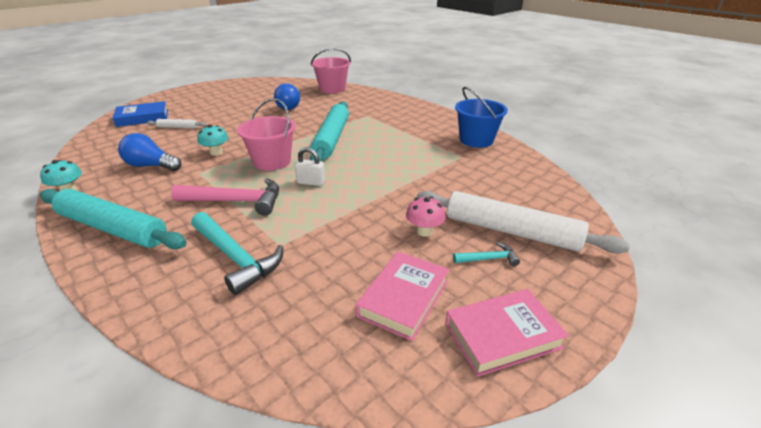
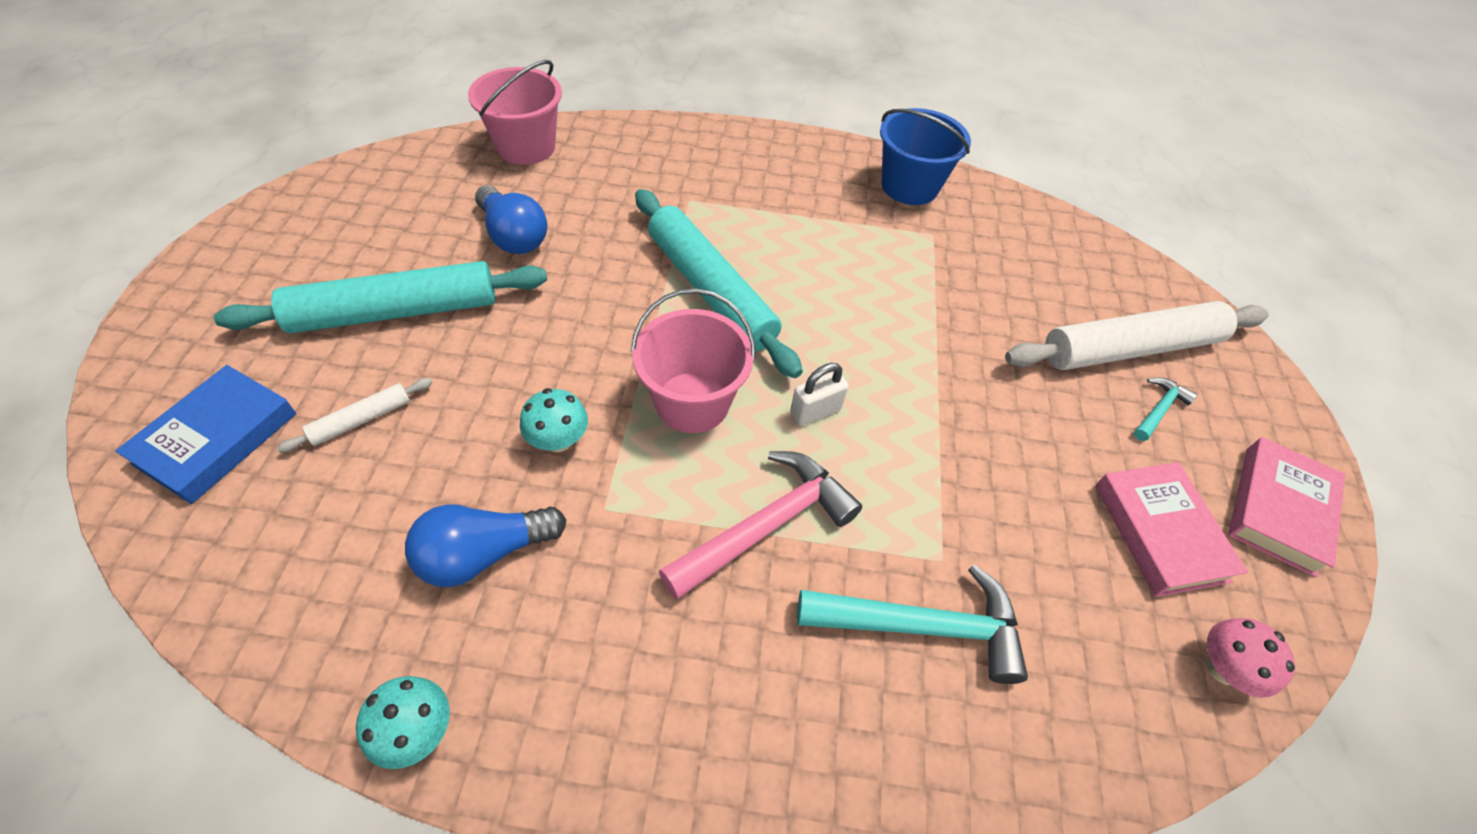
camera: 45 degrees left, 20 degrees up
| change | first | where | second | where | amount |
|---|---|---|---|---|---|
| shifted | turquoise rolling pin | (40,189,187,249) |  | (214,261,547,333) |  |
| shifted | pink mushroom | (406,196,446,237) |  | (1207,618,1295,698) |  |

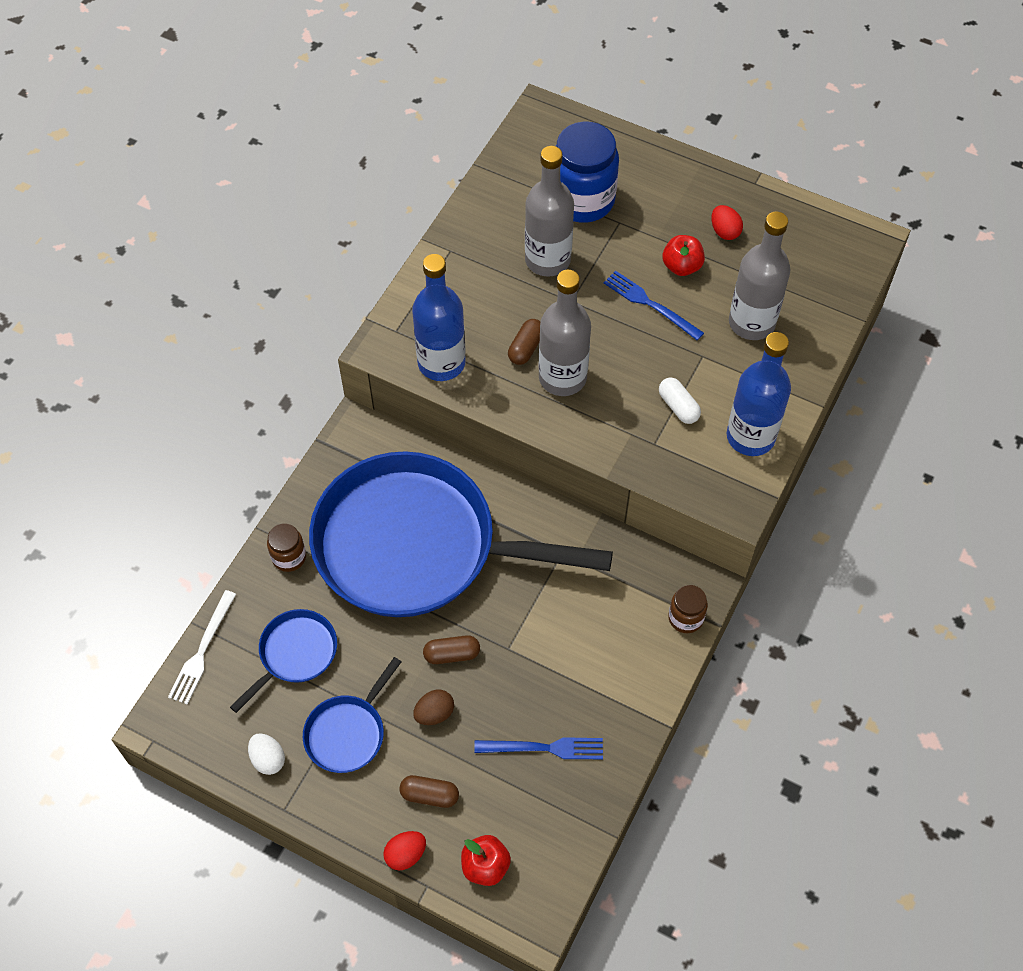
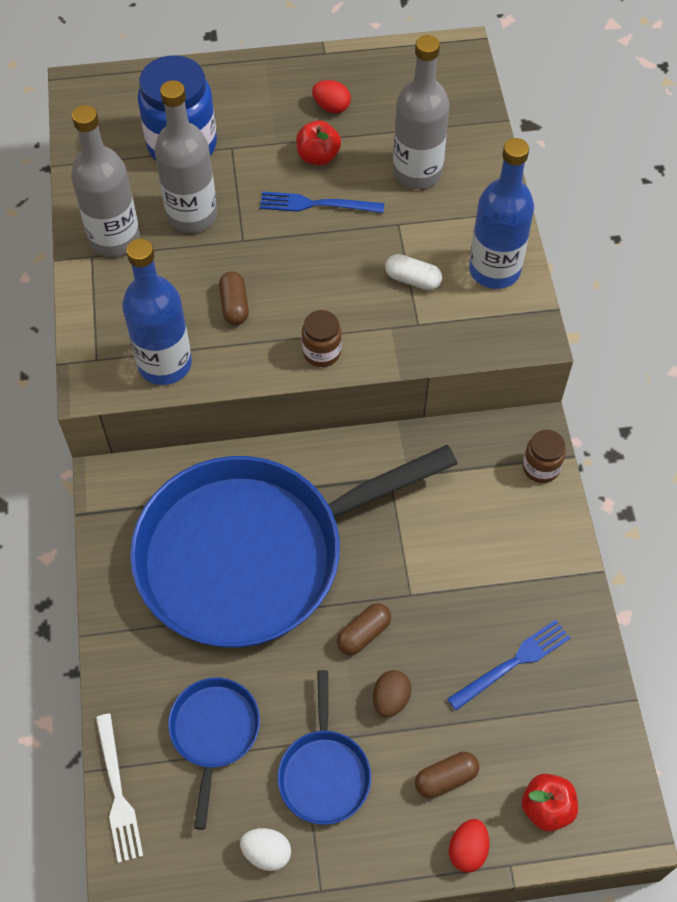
camera: 35 degrees left, 0 degrees up
| change | first | where | second | where | amount |
|---|---|---|---|---|---|
| shifted | grey bottle | (539,270,591,396) |  | (71,105,140,257) |  |
| shifted | brown jar | (267,523,306,572) |  | (302,310,342,367) |  |

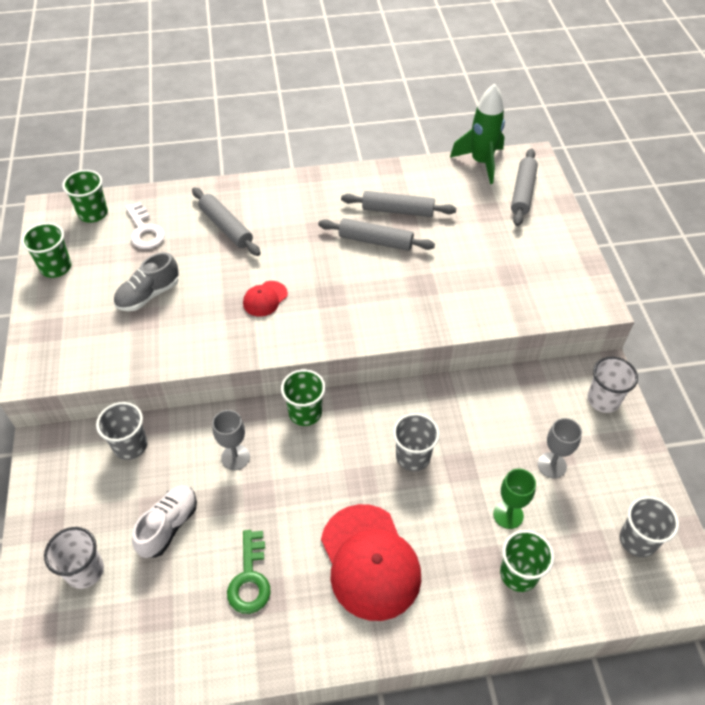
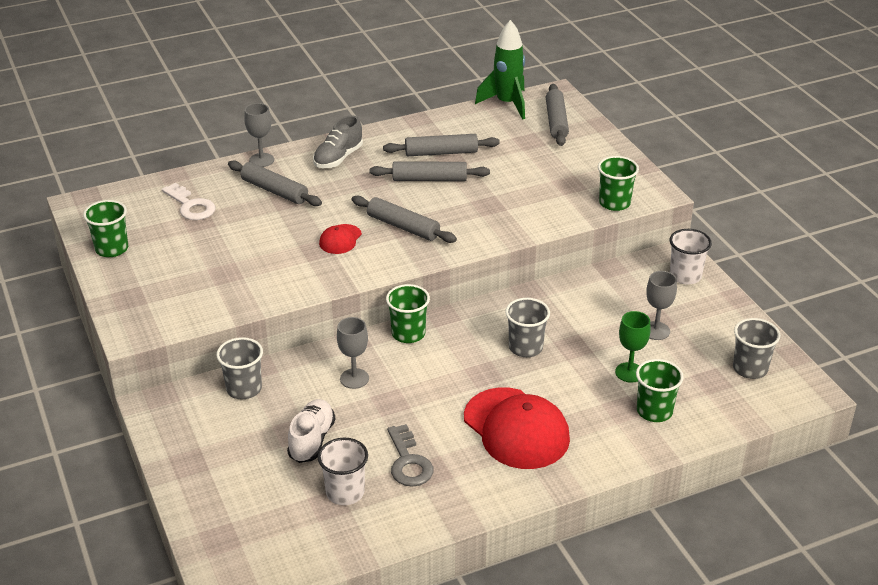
camera: 15 degrees left, 15 degrees down
| change | first | where | second | where | amount |
|---|---|---|---|---|---|
| new |  |  | grey goblet | (244,103,274,167) |  |
| shifted | grey shoe | (114,252,179,311) |  | (313,116,363,168) |  |
| shifted | white cup | (44,527,104,589) |  | (318,438,368,505) |  |
| new |  |  | grey rolling pin | (352,196,457,243) |  |
| repainted | green key | (227,530,271,614) | grey key | (387,424,434,487) |  |
| shifted | green cup | (62,170,108,223) |  | (598,156,639,211) |  |

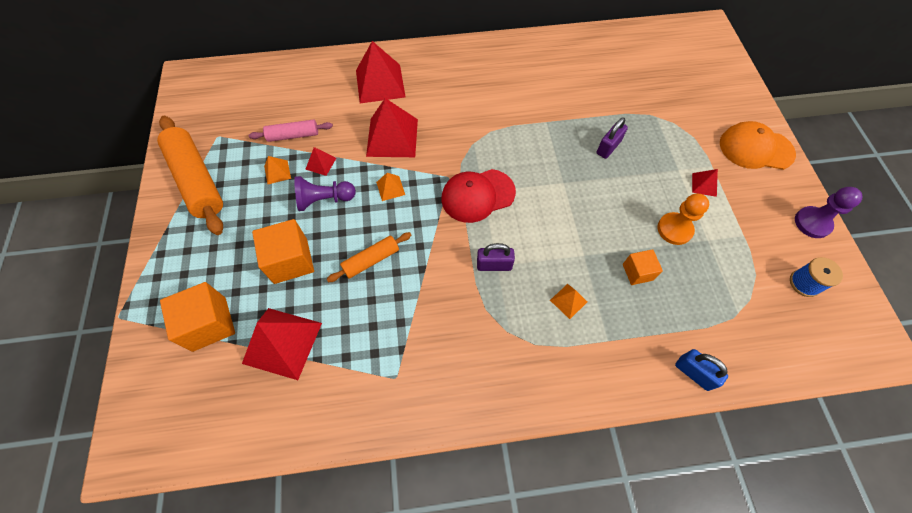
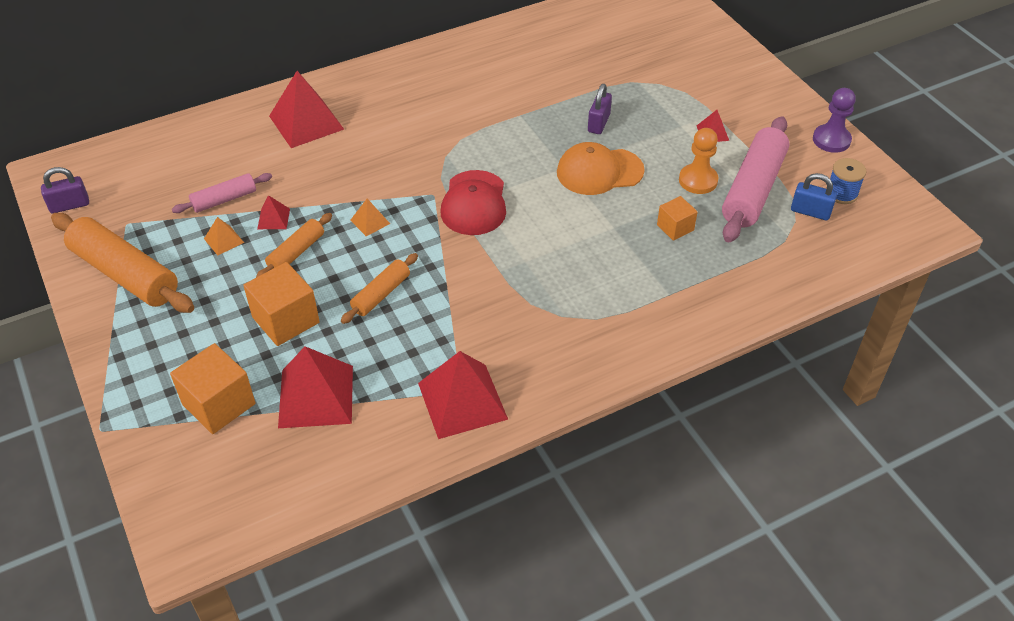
camera: 20 degrees left, 15 degrees down
| change | first | where | second | where | amount |
|---|---|---|---|---|---|
| shifted | purple padlock | (477,243,515,271) |  | (41,167,89,213) |  |
| swapped | purple pawn | (294,176,356,211) | orange rolling pin | (256,213,332,277) |  |
| shifted | red pyramid | (366,98,418,157) |  | (418,351,508,439) |  |
| rotated | red cap | (441,169,516,223) |  | (441,170,506,235) | 45 degrees counterclockwise |
| shifted | orange cap | (720,121,796,170) |  | (557,142,645,195) |  |
| new |  |  | pink rolling pin | (722,116,790,242) |  |
| shifted | blue padlock | (675,349,728,391) |  | (791,173,837,220) |  |
| gone | orange pyramid | (550,284,587,319) |  |  |  |

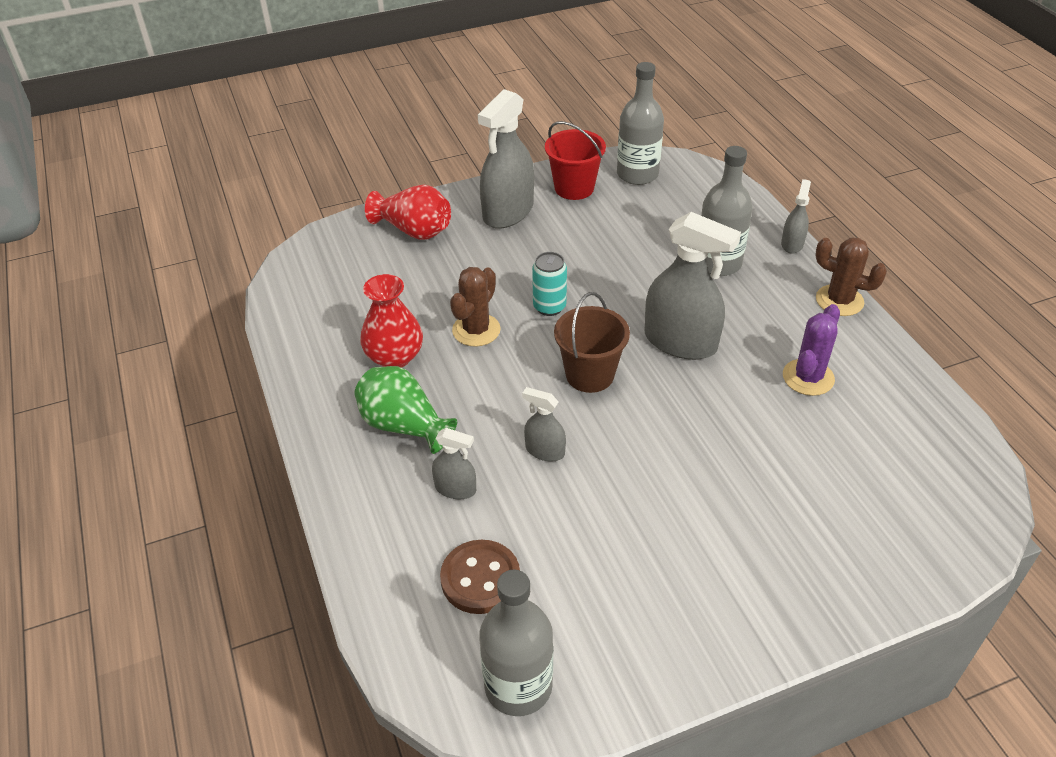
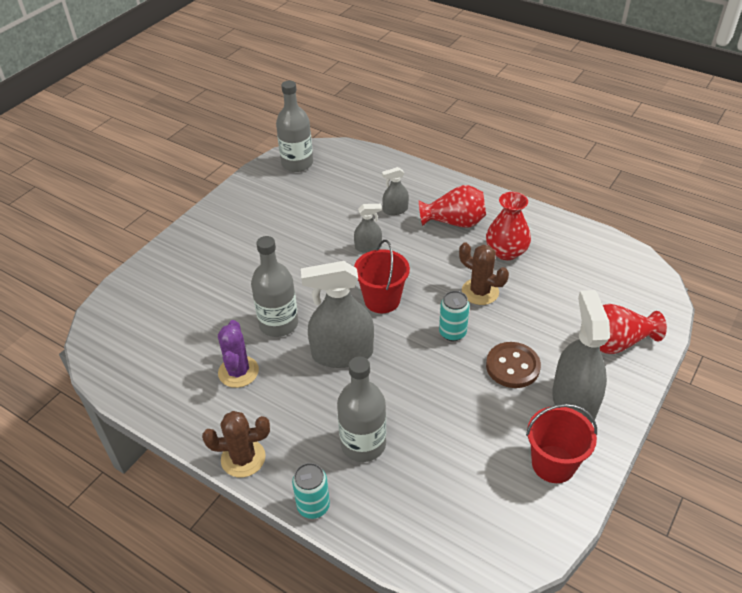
camera: 145 degrees right, 0 degrees up
| change | first | where | second | where | amount |
|---|---|---|---|---|---|
| shifted | grey bottle | (617,62,664,185) |  | (251,236,298,337) |  |
| swapped | grey spray bottle | (781,179,811,254) | turquoise can | (292,463,330,519) |  |
| repainted | brown bucket | (554,292,630,393) | red bucket | (354,240,410,313) |  |
| repainted | green vase | (354,366,457,454) | red vase | (419,185,486,228) |  |
| rotated | brown cactus | (450,267,501,347) |  | (459,242,509,305) | 45 degrees counterclockwise |
| shifted | brown button | (440,540,520,614) |  | (486,342,541,388) |  |

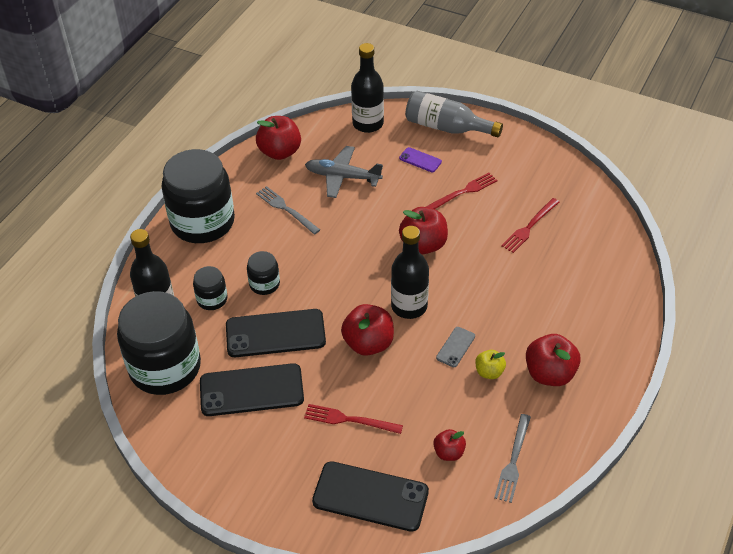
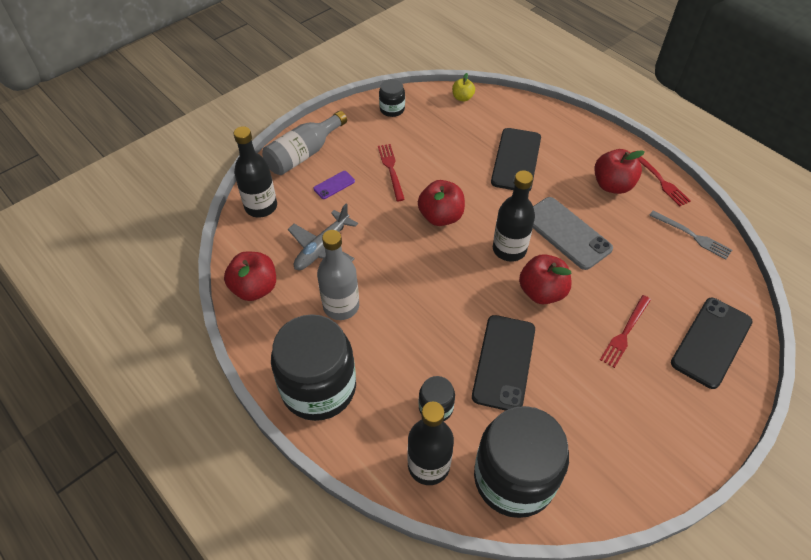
camera: 70 degrees left, 5 degrees up
| change | first | where | second | where | amount |
|---|---|---|---|---|---|
| swapped | grey fork | (256,186,320,234) | grey bottle | (317,230,359,320) |  |
| shifted | black jar | (247,251,280,295) |  | (379,79,405,117) |  |
| shifted | yellow apple | (476,350,506,379) |  | (452,73,475,102) |  |
| shifted | black phone | (200,363,304,416) |  | (491,128,541,191) |  |
| scaled | grey phone | (436,327,475,367) |  | (533,197,613,270) | x2.12 |
| shifted | red fork | (501,198,559,253) |  | (631,151,691,206) |  |
| gone | red apple | (433,429,466,461) |  |  |  |

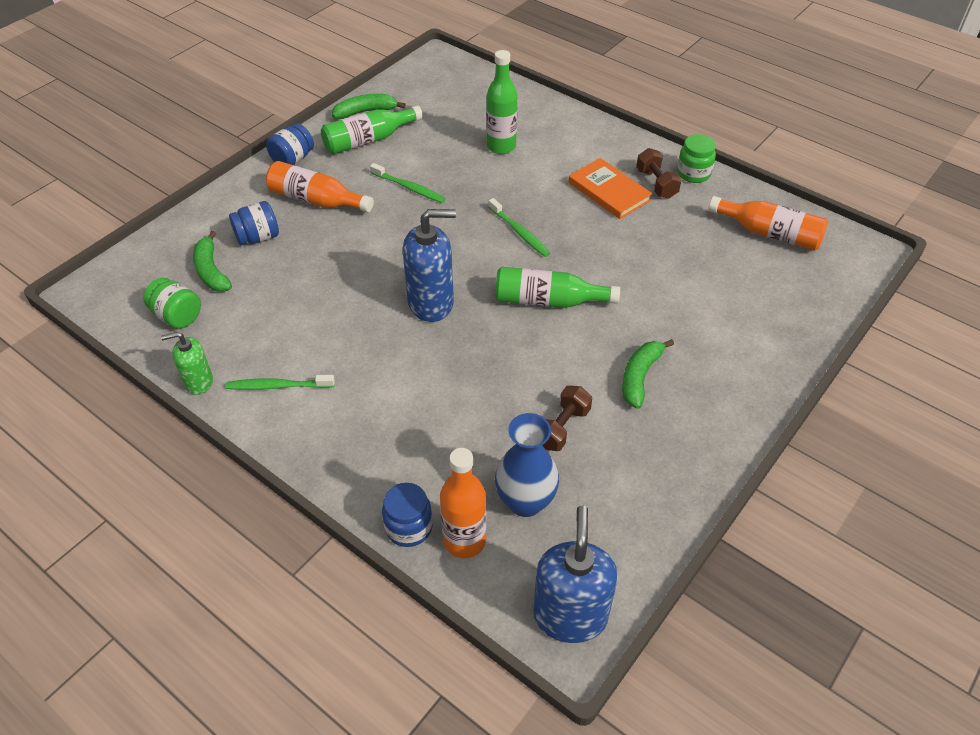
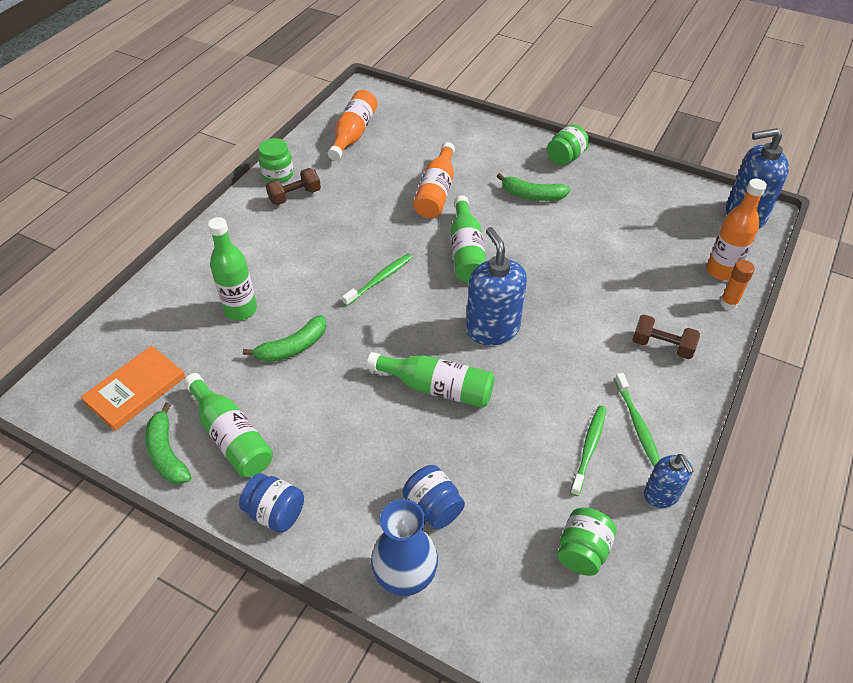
camera: 100 degrees left, 0 degrees up
| change | first | where | second | where | amount |
|---|---|---|---|---|---|
| shifted | orange book | (568,158,652,219) |  | (81,346,185,431) |  |
| shifted | green banana | (193,231,232,292) |  | (243,315,326,362) |  |
| new |  |  | green bottle | (367,352,495,408) |  |
| shifted | blue vase | (495,413,559,517) |  | (371,499,438,596) |  |
| shifted | orange bottle | (266,161,374,212) |  | (413,142,455,218) |  |
| new |  |  | green jar | (547,124,589,165) |  |
| shifted | green toothbrush | (370,163,446,203) |  | (570,406,606,496) |  |
| shifted | brown dumbbell | (542,386,592,451) |  | (632,315,700,359) |  |
| repainted | green soap dispenser | (161,332,213,395) | blue soap dispenser | (644,454,693,508) |  |
| swapped | blue jar | (382,483,433,547) | orange glue stick | (720,260,755,310) |  |

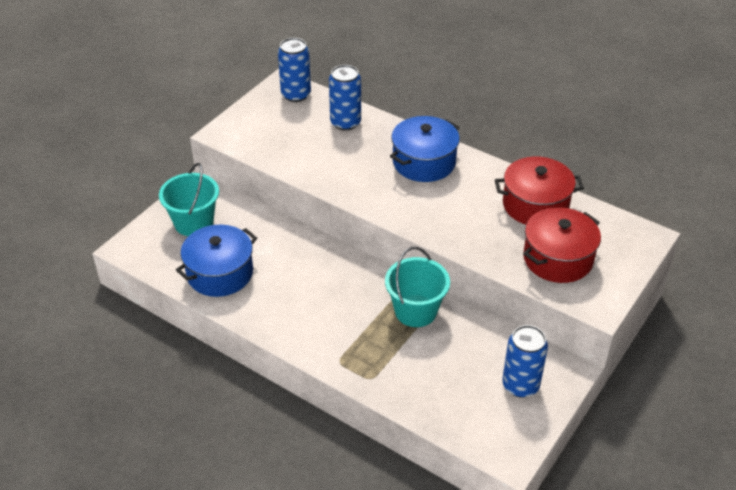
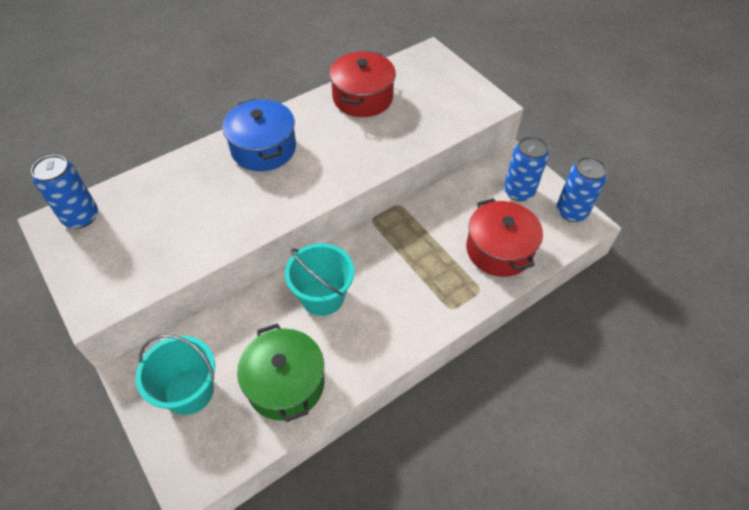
camera: 70 degrees left, 10 degrees up
| change | first | where | second | where | amount |
|---|---|---|---|---|---|
| repainted | blue pot | (176,225,257,297) | green pot | (237,323,324,422) |  |
| shifted | turquoise bucket | (385,247,450,327) |  | (285,243,354,316) |  |
| shifted | red pot | (523,207,601,283) |  | (466,198,543,277) |  |
| shifted | blue can | (329,65,361,131) |  | (557,156,607,222) |  |

